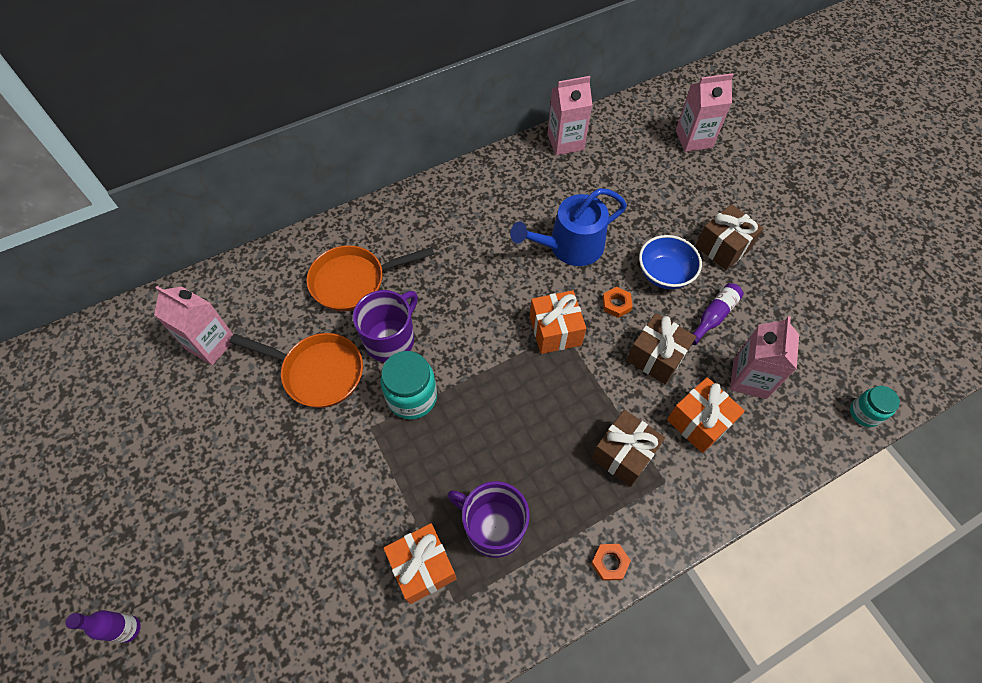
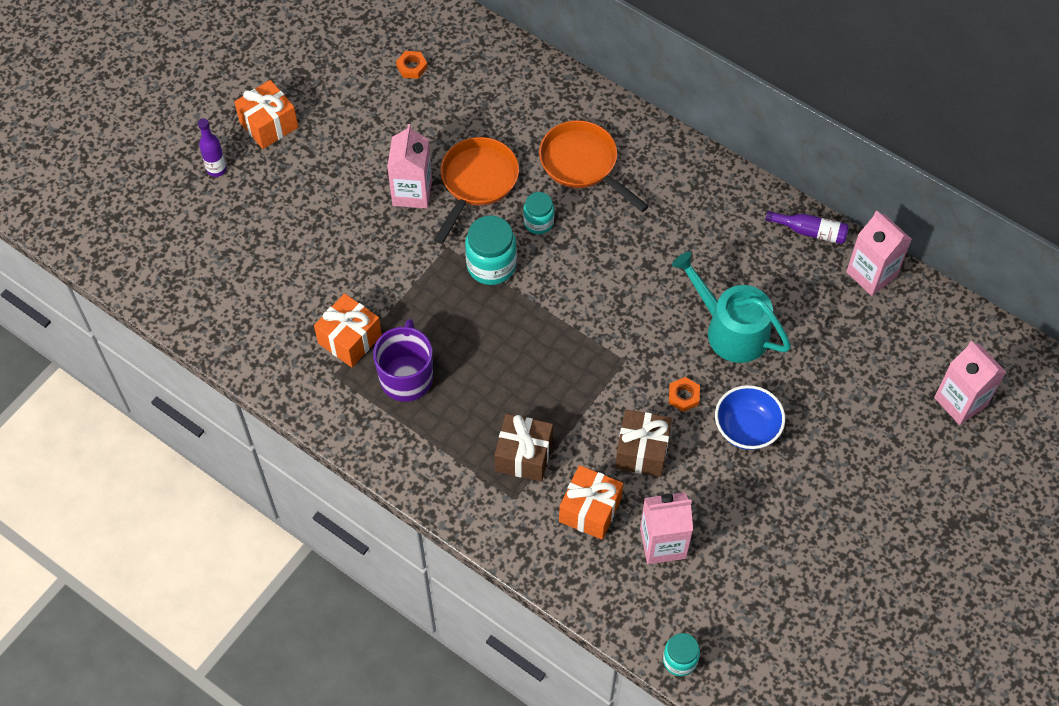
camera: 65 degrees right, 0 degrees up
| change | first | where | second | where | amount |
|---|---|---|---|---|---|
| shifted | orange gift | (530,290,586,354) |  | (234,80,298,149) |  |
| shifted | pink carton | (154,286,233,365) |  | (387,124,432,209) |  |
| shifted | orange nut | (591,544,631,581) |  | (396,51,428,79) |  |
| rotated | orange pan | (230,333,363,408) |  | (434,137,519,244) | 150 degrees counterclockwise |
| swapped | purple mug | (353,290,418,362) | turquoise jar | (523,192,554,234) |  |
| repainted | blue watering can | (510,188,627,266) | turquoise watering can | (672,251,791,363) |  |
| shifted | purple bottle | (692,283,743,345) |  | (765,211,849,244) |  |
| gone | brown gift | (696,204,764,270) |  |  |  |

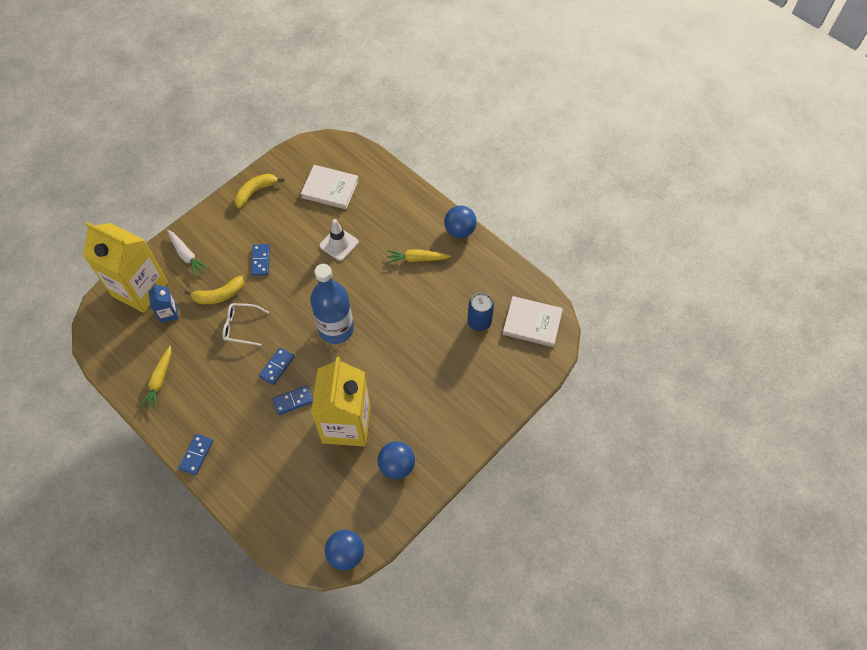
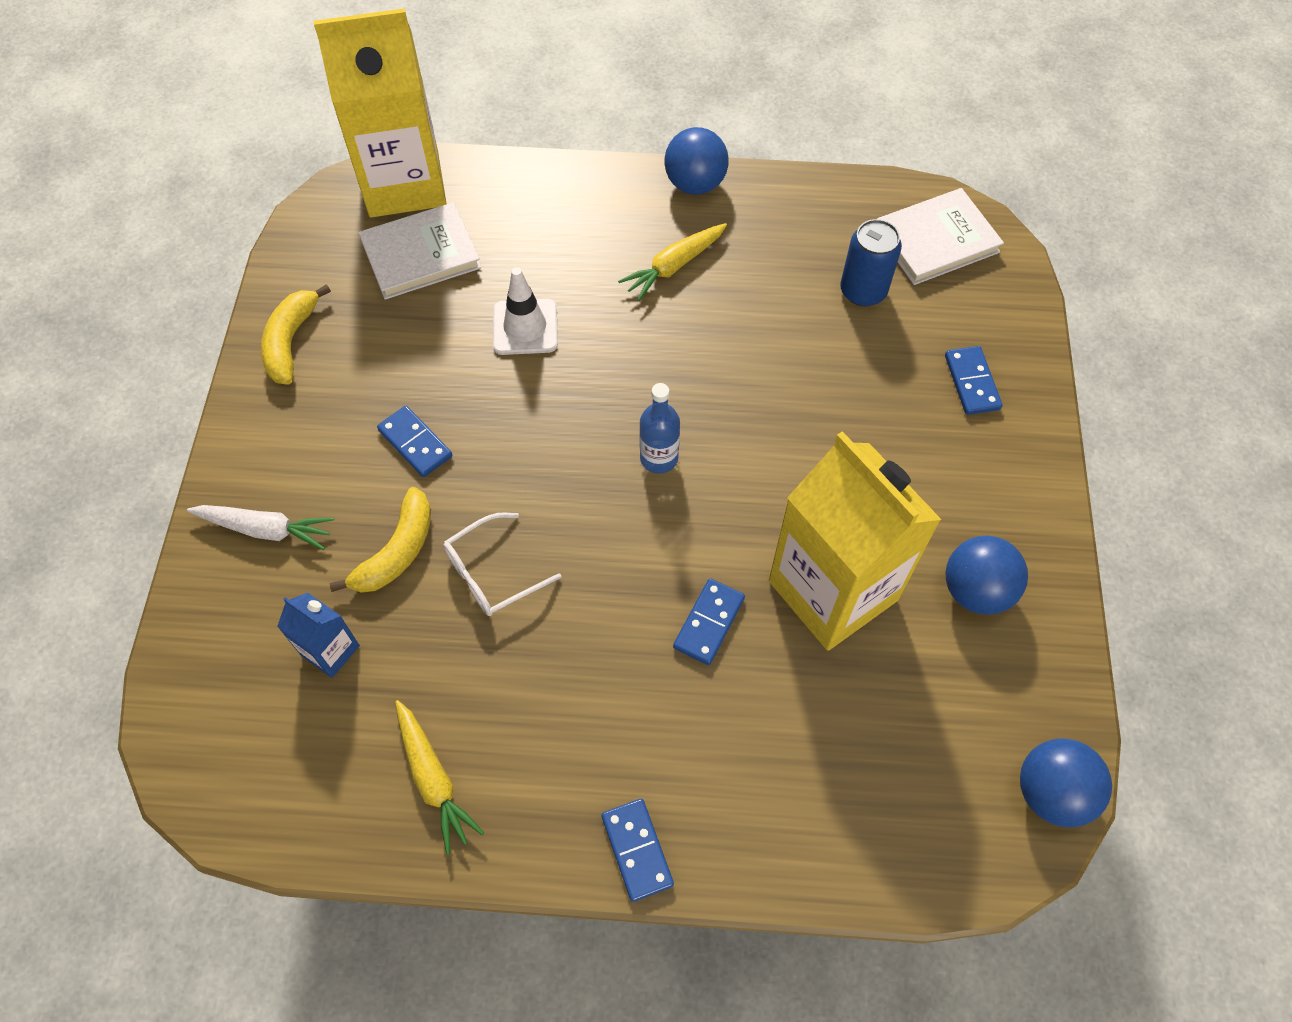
camera: 40 degrees left, 0 degrees up
| change | first | where | second | where | amount |
|---|---|---|---|---|---|
| shifted | yellow carton | (83,222,168,313) |  | (314,8,447,218) |  |
| scaled | blue bottle | (310,264,354,344) |  | (639,383,680,474) | x0.51 |
| shifted | blue domino | (259,347,295,385) |  | (945,346,1002,415) |  |

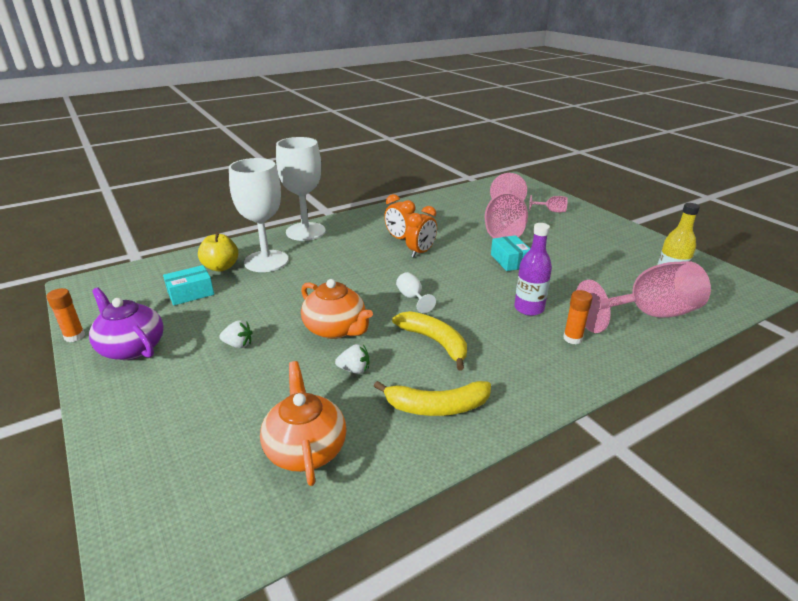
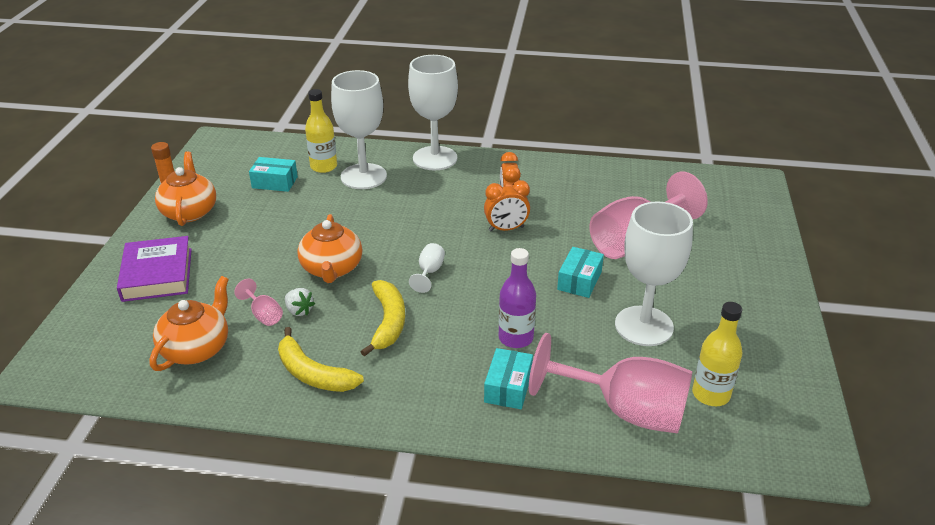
camera: 40 degrees right, 5 degrees up
| change | first | where | second | where | amount |
|---|---|---|---|---|---|
| new |  |  | purple book | (117,236,192,302) |  |
| repainted | purple teapot | (89,288,164,360) | orange teapot | (155,152,216,226) |  |
| shifted | pink goblet | (529,195,568,213) |  | (234,279,283,326) |  |
| swapped | yellow apple | (198,232,238,272) | yellow bottle | (305,89,337,173) |  |
| swapped | orange glue stick | (563,290,593,344) | turquoise box | (484,348,533,409) |  |
| new |  |  | white goblet | (615,201,693,346) |  |
| gone | white strawberry | (219,320,252,348) |  |  |  |

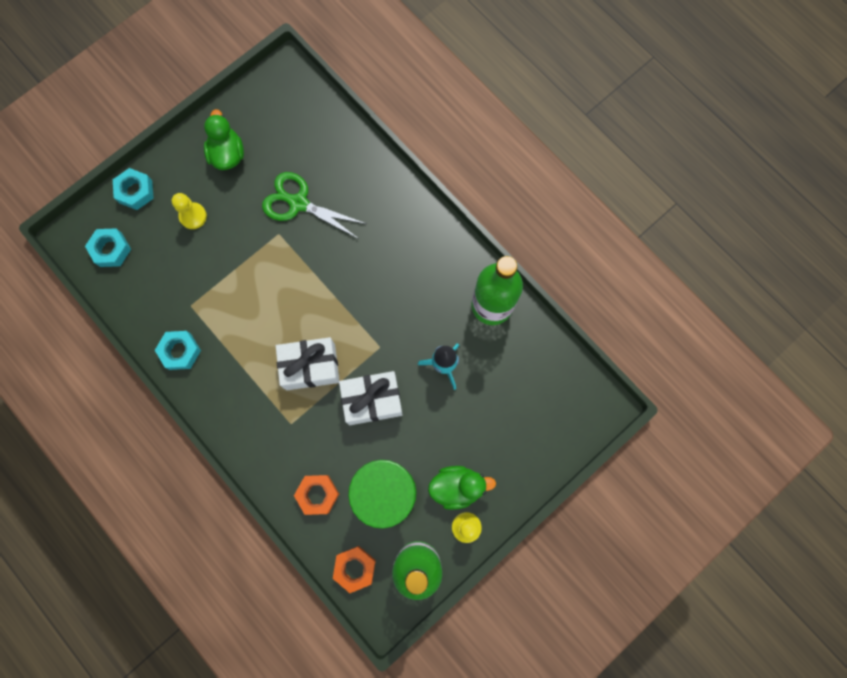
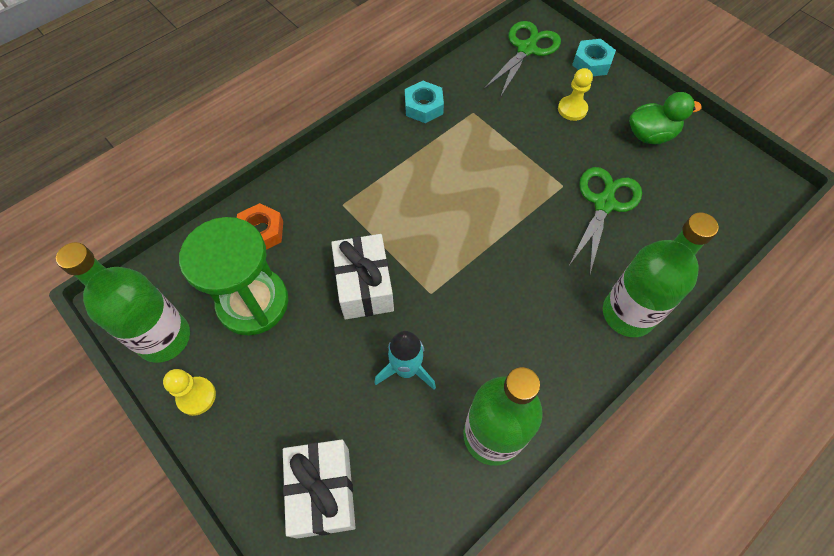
camera: 90 degrees right, 15 degrees down
| change | first | where | second | where | amount |
|---|---|---|---|---|---|
| shifted | white gift | (276,337,339,390) |  | (283,439,356,539) |  |
| swapped | turquoise nut | (85,228,131,267) | green scissors | (484,21,561,98) |  |
| new |  |  | green bottle | (603,213,719,337) |  |
| gone | orange nut | (333,546,376,593) |  |  |  |
| gone | green duck | (428,466,496,510) |  |  |  |

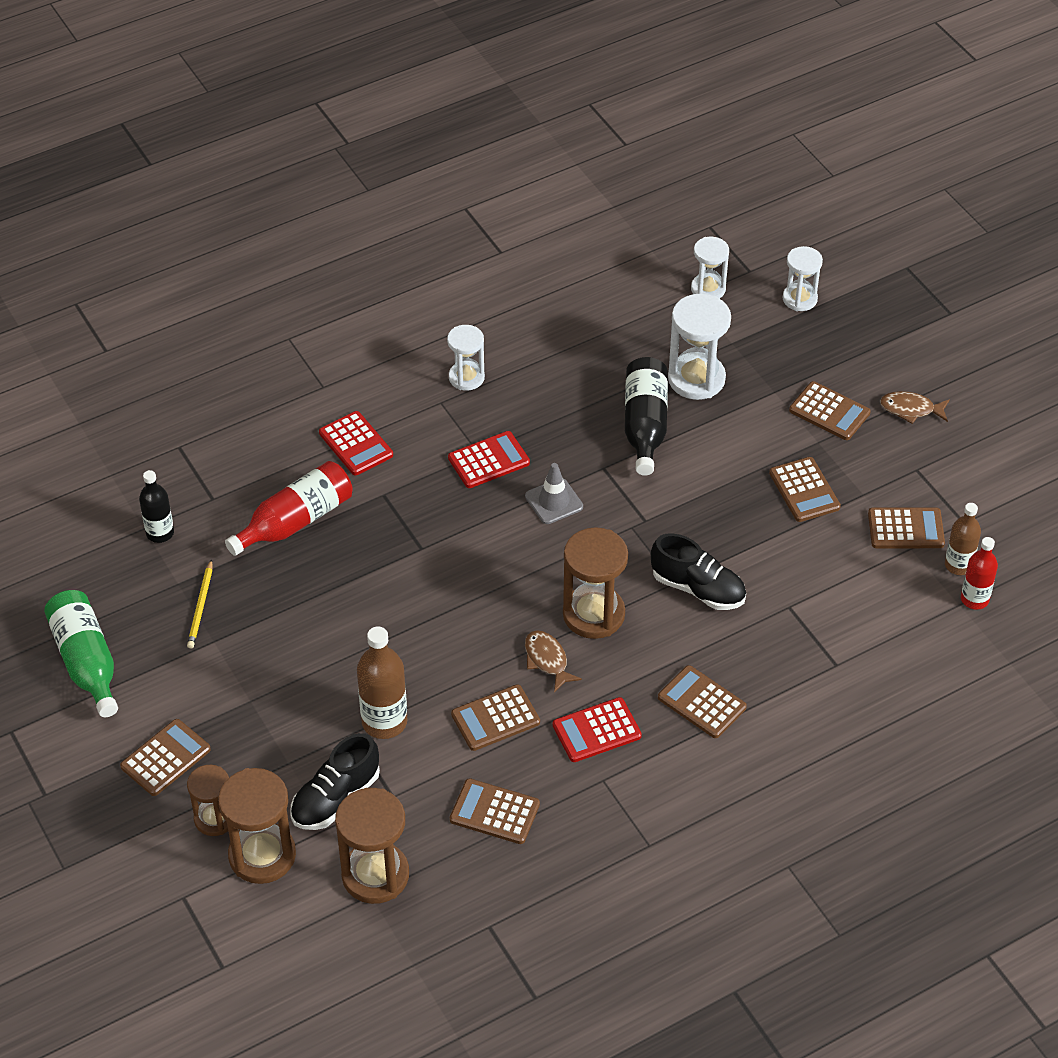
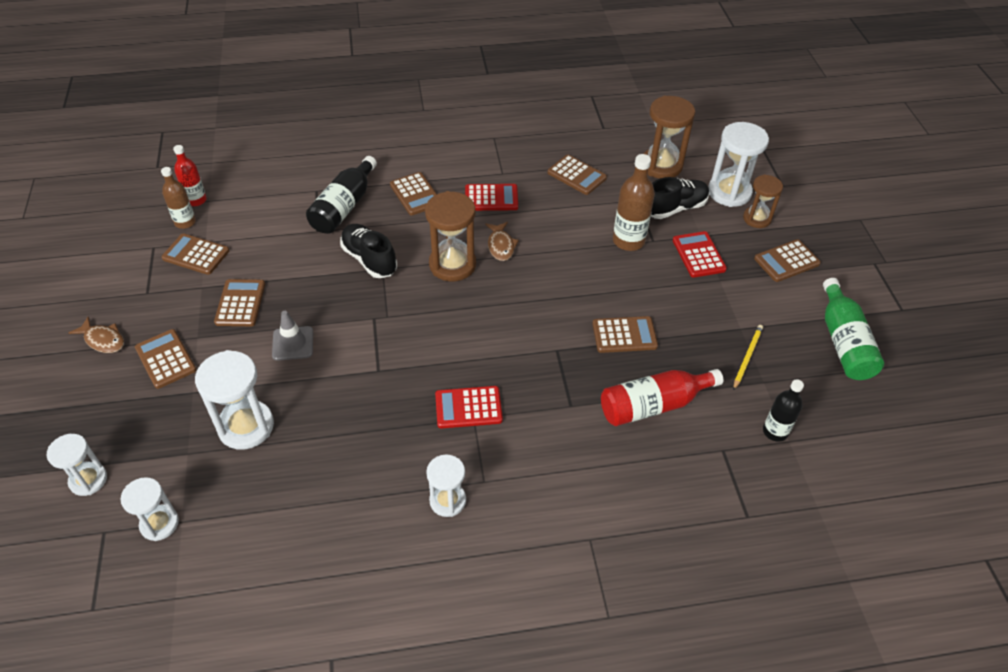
camera: 160 degrees left, 0 degrees up
| change | first | where | second | where | amount |
|---|---|---|---|---|---|
| shifted | grey traffic cone | (525,463,583,524) |  | (272,311,313,361) |  |
| shifted | black bottle | (625,357,668,476) |  | (306,156,377,234) |  |
| shifted | brown calculator | (451,684,540,751) |  | (592,316,658,353) |  |
| shifted | red calculator | (319,411,393,475) |  | (673,231,727,277) |  |
| repainted | brown hourglass | (218,768,296,884) | white hourglass | (708,122,769,207) |  |

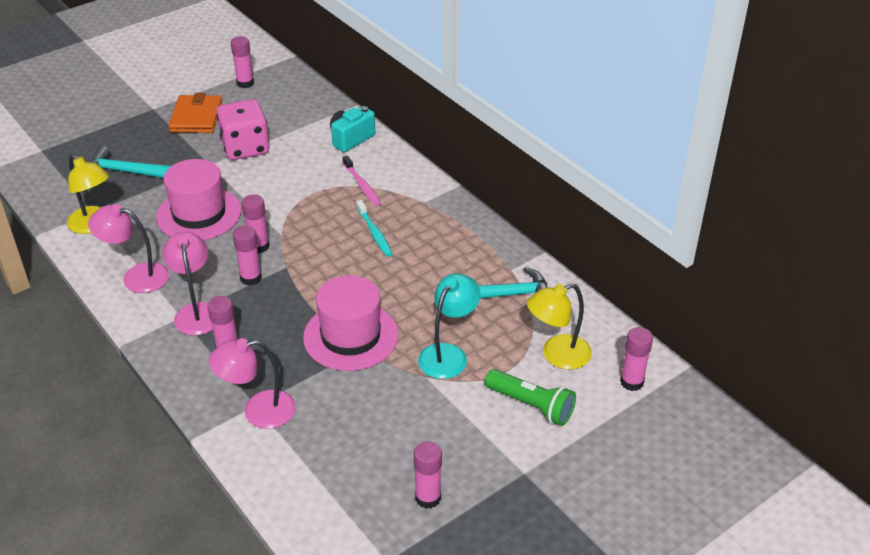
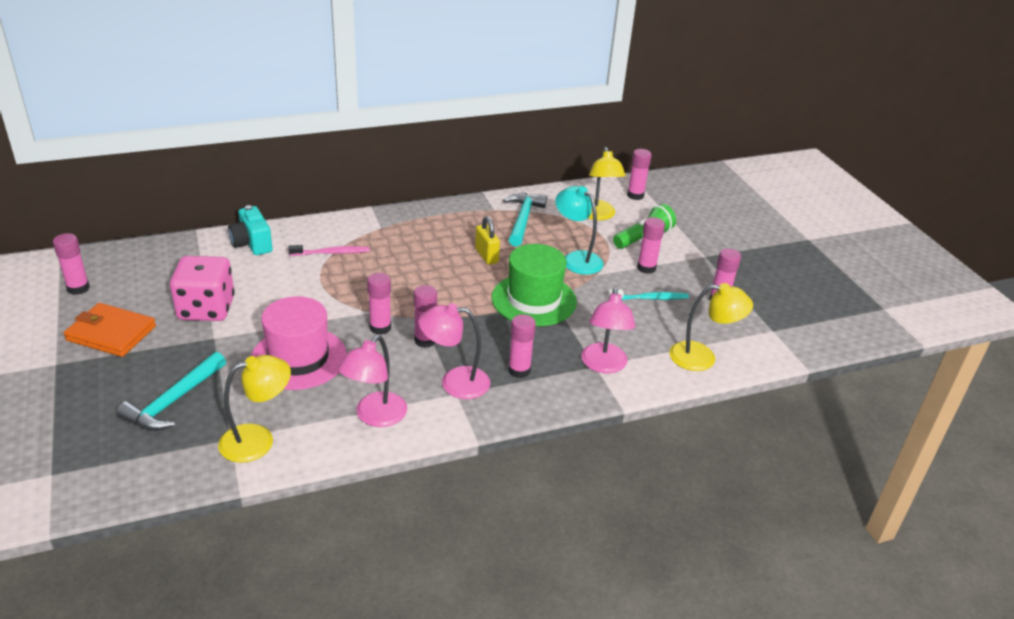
camera: 75 degrees left, 5 degrees down
| change | first | where | second | where | amount |
|---|---|---|---|---|---|
| new |  |  | yellow padlock | (475,216,500,265) |  |
| repainted | pink hat | (303,275,398,371) | green hat | (492,244,577,326) |  |
| shifted | turquoise toothbrush | (356,200,393,257) |  | (608,289,689,300) |  |
| new |  |  | pink glue stick | (637,217,665,274) |  |
| new |  |  | yellow lamp | (669,283,753,371) |  |

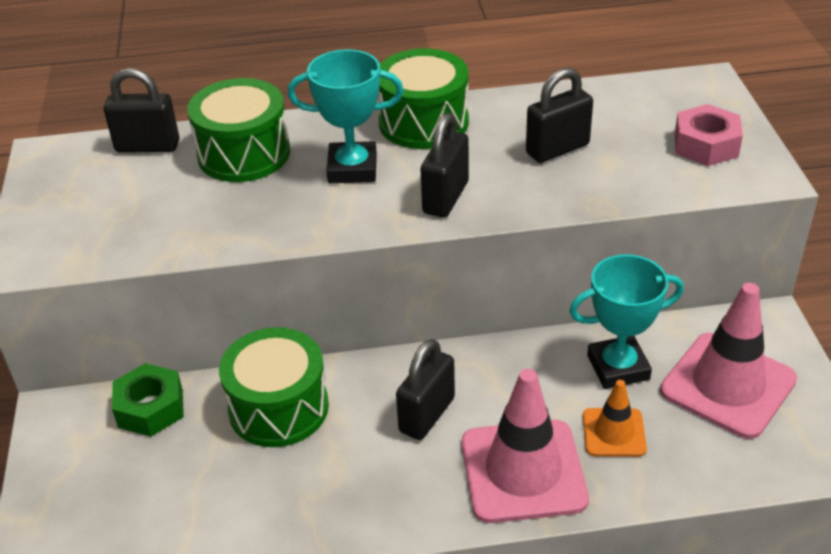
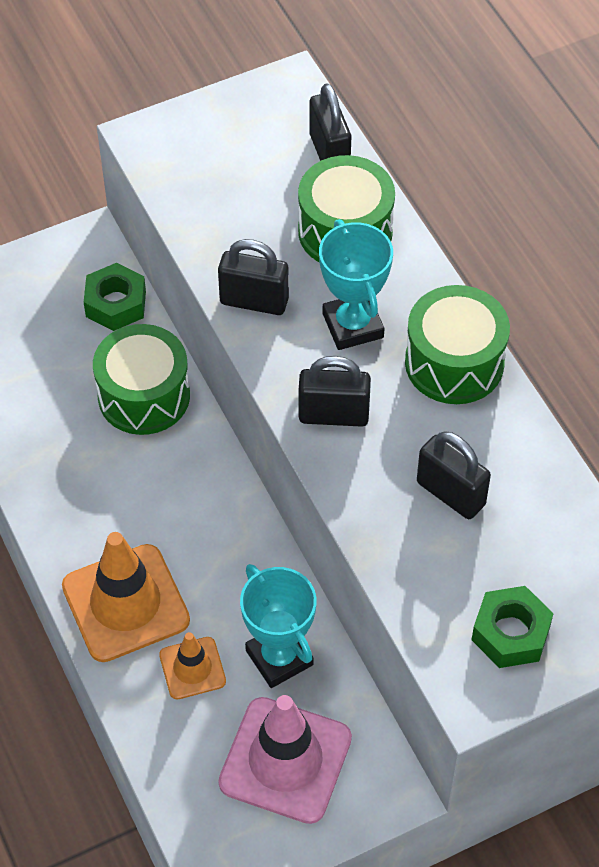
camera: 70 degrees right, 15 degrees up
| change | first | where | second | where | amount |
|---|---|---|---|---|---|
| repainted | pink traffic cone | (462,369,589,523) | orange traffic cone | (62,532,190,662) |  |
| shifted | black padlock | (396,339,455,440) |  | (218,239,289,315) |  |
| repainted | pink nut | (675,104,743,166) | green nut | (471,586,554,668) |  |

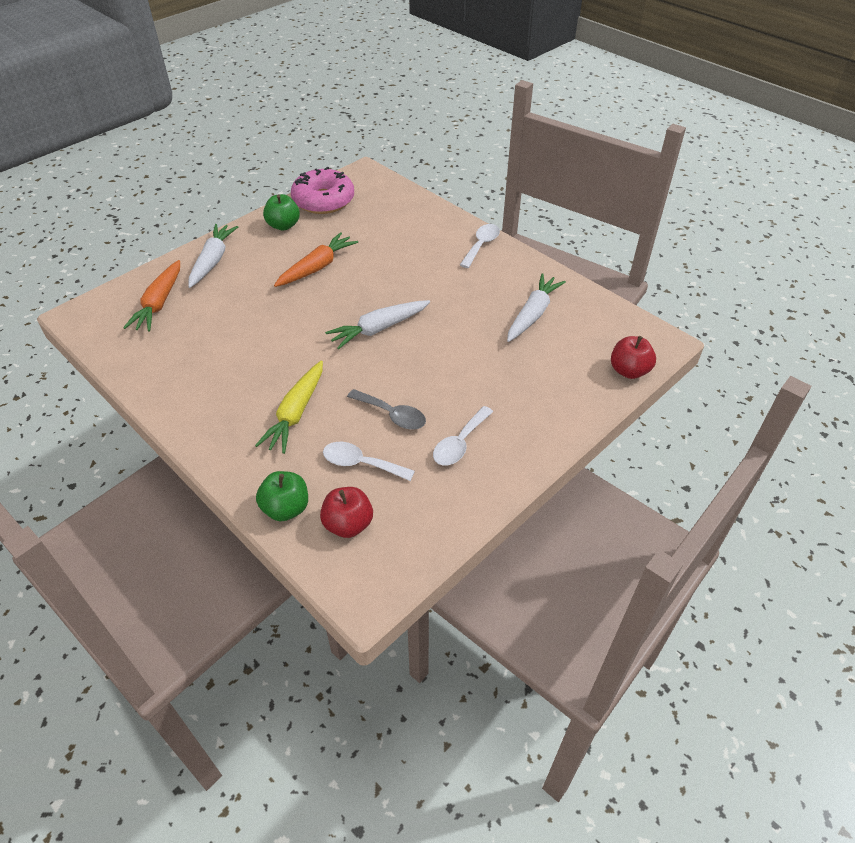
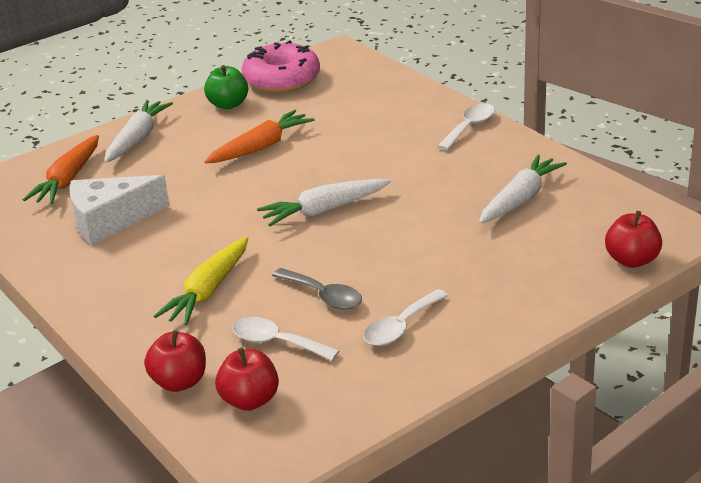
camera: 10 degrees right, 15 degrees down
| change | first | where | second | where | amount |
|---|---|---|---|---|---|
| new |  |  | white cheese | (69,175,170,245) |  |
| repainted | green apple | (256,471,308,521) | red apple | (144,330,206,392) |  |

